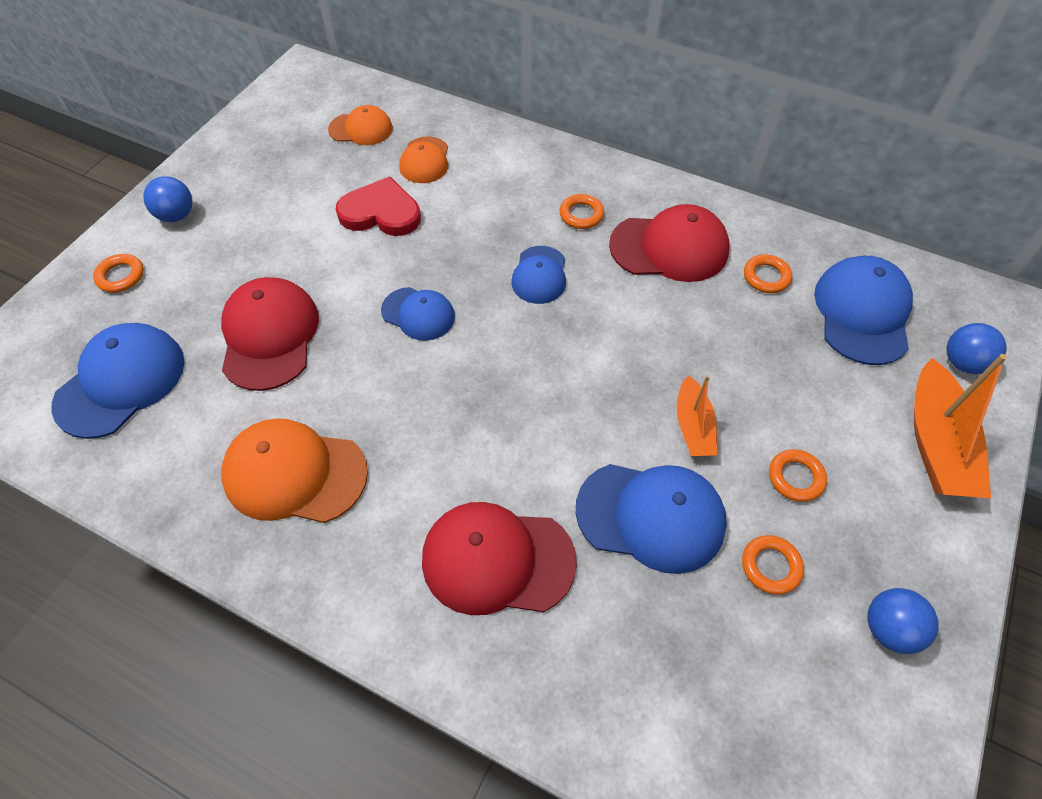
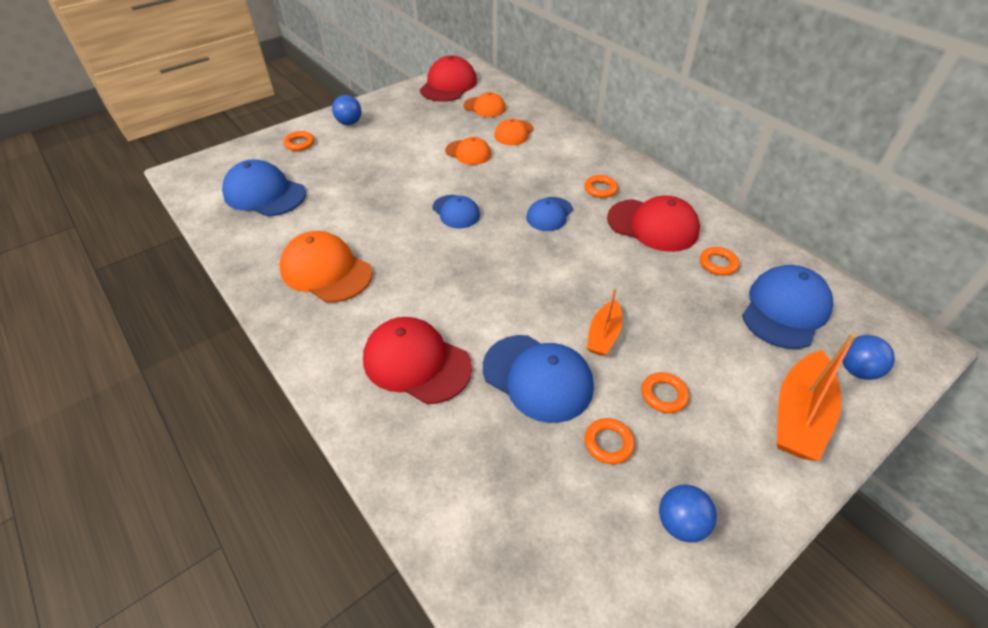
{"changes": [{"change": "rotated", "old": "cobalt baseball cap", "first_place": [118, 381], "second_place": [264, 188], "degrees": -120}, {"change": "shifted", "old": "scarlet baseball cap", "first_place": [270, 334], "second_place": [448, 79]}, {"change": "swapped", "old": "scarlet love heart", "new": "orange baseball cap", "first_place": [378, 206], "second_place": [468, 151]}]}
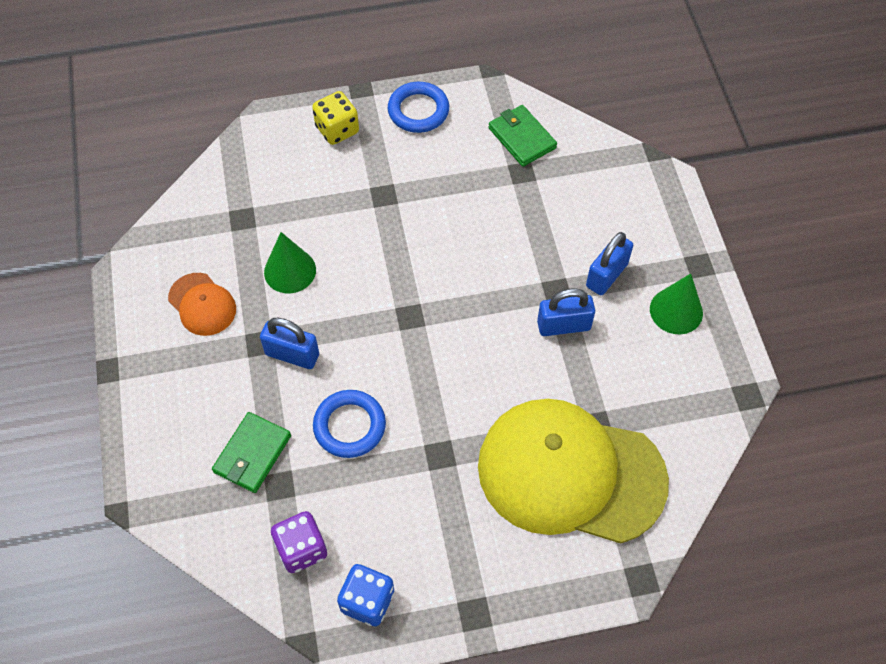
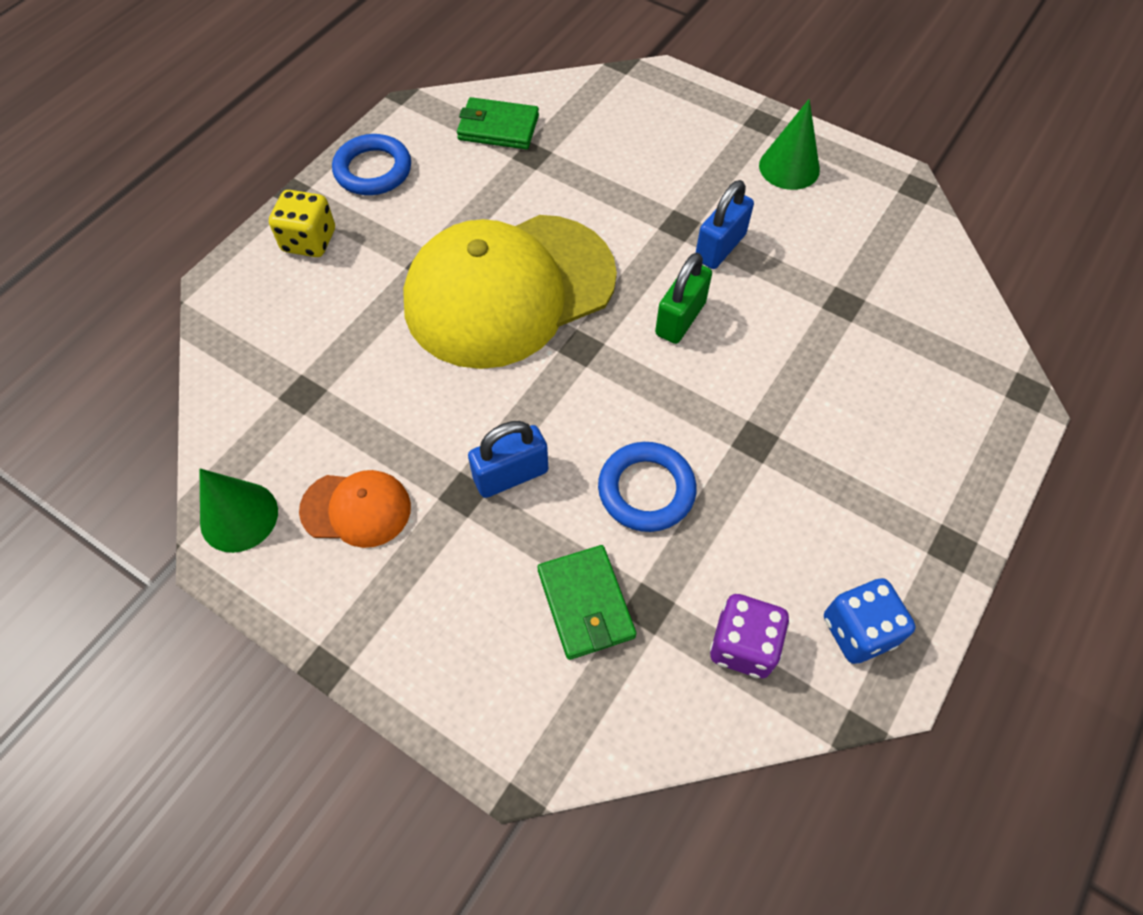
{"changes": [{"change": "shifted", "old": "green cone shape", "first_place": [290, 262], "second_place": [239, 511]}, {"change": "shifted", "old": "yellow baseball cap", "first_place": [573, 471], "second_place": [510, 292]}, {"change": "new", "new": "green padlock", "second_place": [683, 298]}, {"change": "gone", "old": "cobalt padlock", "first_place": [609, 263]}]}
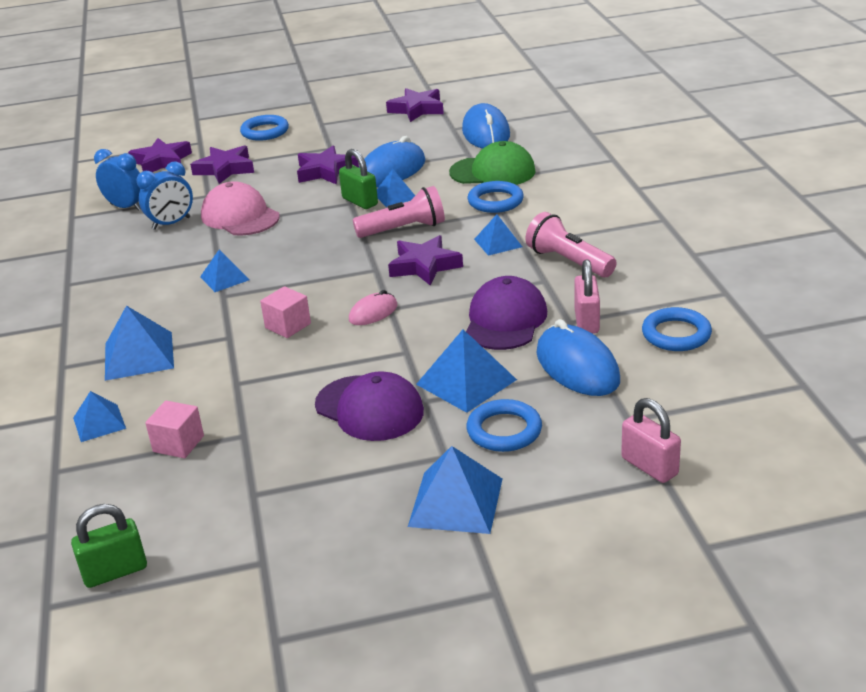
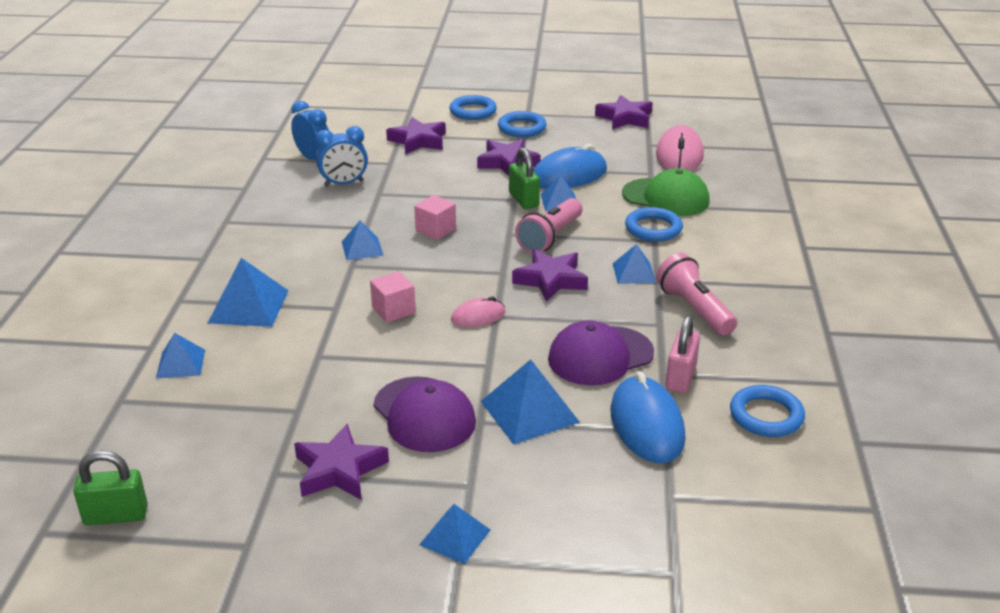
{"changes": [{"change": "shifted", "old": "violet five-pointed star", "first_place": [160, 155], "second_place": [341, 462]}, {"change": "shifted", "old": "rose-pink block", "first_place": [174, 429], "second_place": [435, 217]}, {"change": "scaled", "old": "cobalt solid pyramid", "first_place": [455, 490], "second_place": [454, 534], "factor": 0.62}, {"change": "shifted", "old": "cobalt hoop", "first_place": [504, 425], "second_place": [522, 124]}, {"change": "rotated", "old": "rose-pink pocket torch", "first_place": [399, 212], "second_place": [548, 226], "degrees": 120}, {"change": "rotated", "old": "violet baseball cap", "first_place": [506, 313], "second_place": [601, 353], "degrees": -150}, {"change": "repainted", "old": "cobalt computer mouse", "new": "rose-pink computer mouse", "first_place": [486, 125], "second_place": [680, 148]}, {"change": "gone", "old": "rose-pink baseball cap", "first_place": [240, 208]}, {"change": "gone", "old": "rose-pink padlock", "first_place": [651, 440]}]}
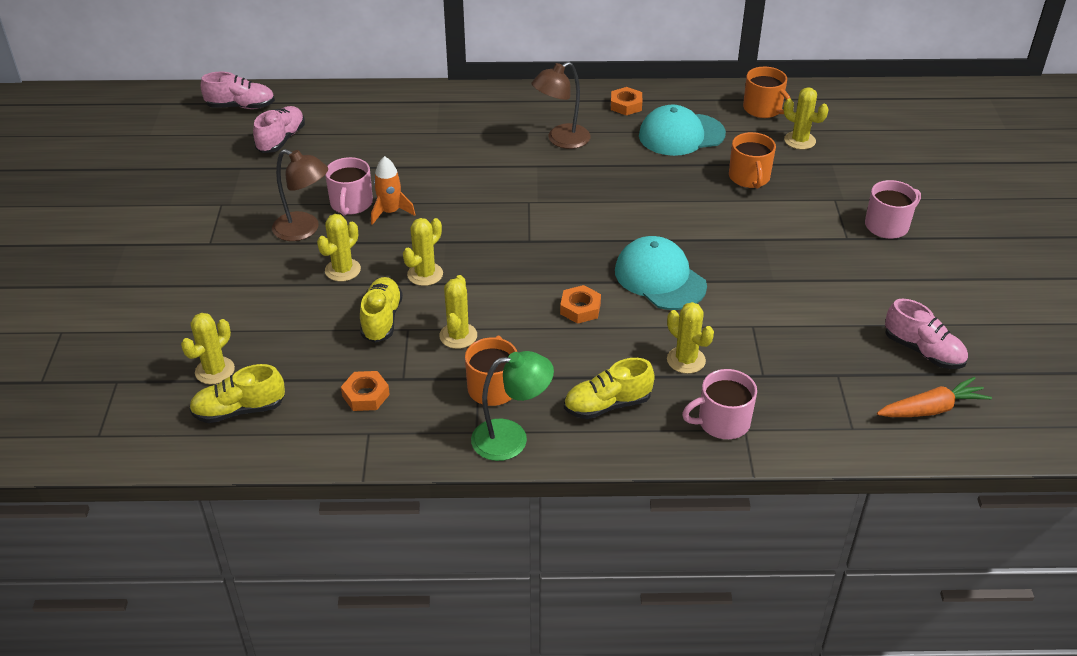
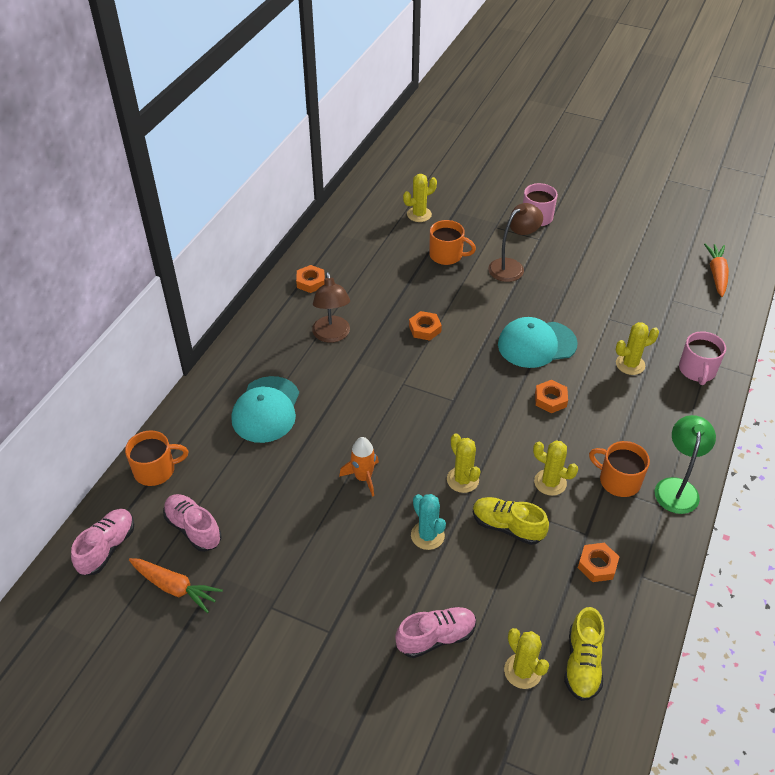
{"changes": [{"change": "shifted", "old": "orange tea mug", "first_place": [767, 92], "second_place": [156, 458]}, {"change": "new", "new": "orange toy carrot", "second_place": [176, 585]}, {"change": "shifted", "old": "aqua baseball cap", "first_place": [682, 130], "second_place": [265, 409]}, {"change": "shifted", "old": "rose-pink shoe", "first_place": [926, 333], "second_place": [435, 632]}, {"change": "new", "new": "orange nut", "second_place": [425, 326]}, {"change": "repainted", "old": "yellow cactus", "new": "aqua cactus", "first_place": [339, 248], "second_place": [428, 522]}, {"change": "shifted", "old": "dark brown desk lamp", "first_place": [300, 195], "second_place": [515, 242]}, {"change": "gone", "old": "rose-pink tea mug", "first_place": [349, 186]}, {"change": "gone", "old": "yellow shoe", "first_place": [609, 388]}]}
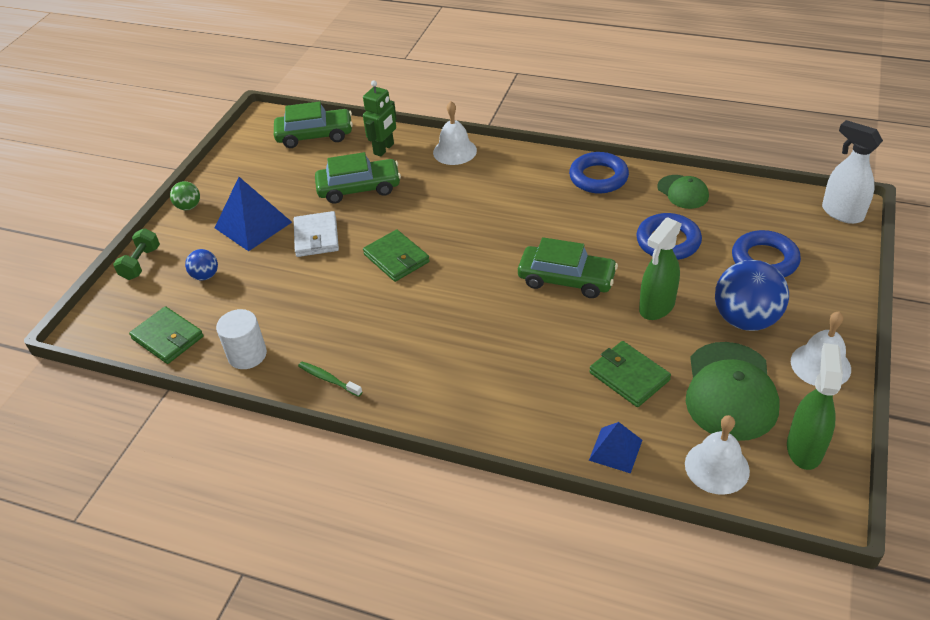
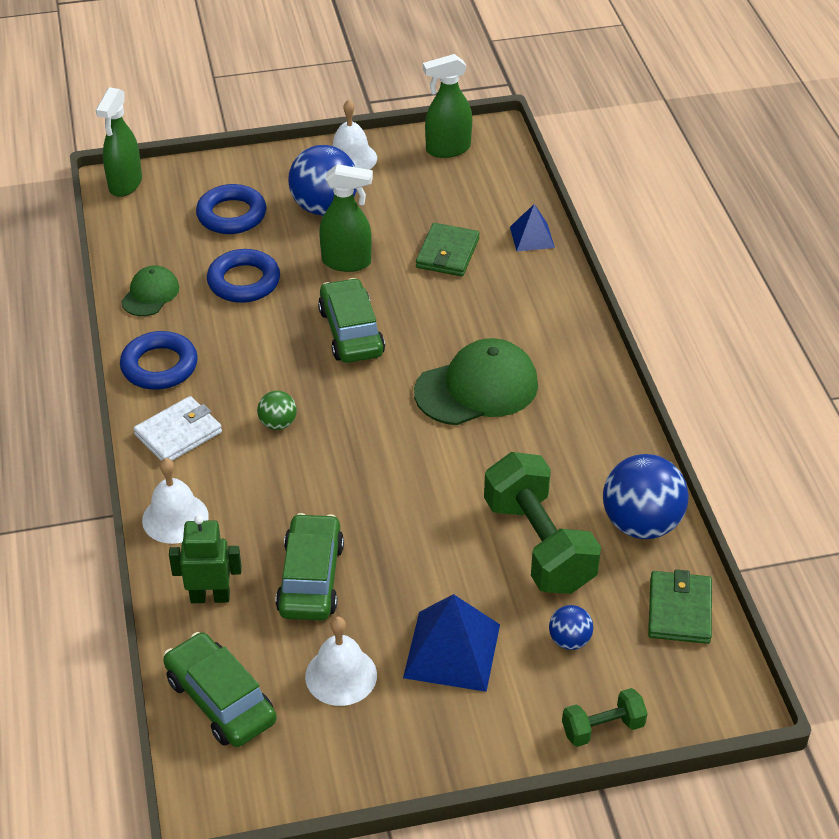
{"changes": [{"change": "repainted", "old": "white spray cleaner", "new": "green spray cleaner", "first_place": [852, 172], "second_place": [119, 142]}, {"change": "shifted", "old": "white wallet", "first_place": [316, 234], "second_place": [177, 428]}, {"change": "shifted", "old": "green sphere", "first_place": [185, 195], "second_place": [277, 410]}, {"change": "rotated", "old": "green automobile", "first_place": [358, 178], "second_place": [309, 566], "degrees": 45}, {"change": "shifted", "old": "white hand bell", "first_place": [717, 455], "second_place": [341, 661]}, {"change": "shifted", "old": "green baseball cap", "first_place": [733, 391], "second_place": [476, 381]}, {"change": "new", "new": "green free weight", "second_place": [542, 523]}, {"change": "swapped", "old": "white cylinder shape", "new": "cobalt sphere", "first_place": [241, 339], "second_place": [646, 496]}, {"change": "gone", "old": "green dental brush", "first_place": [330, 379]}, {"change": "gone", "old": "green wallet", "first_place": [396, 256]}]}
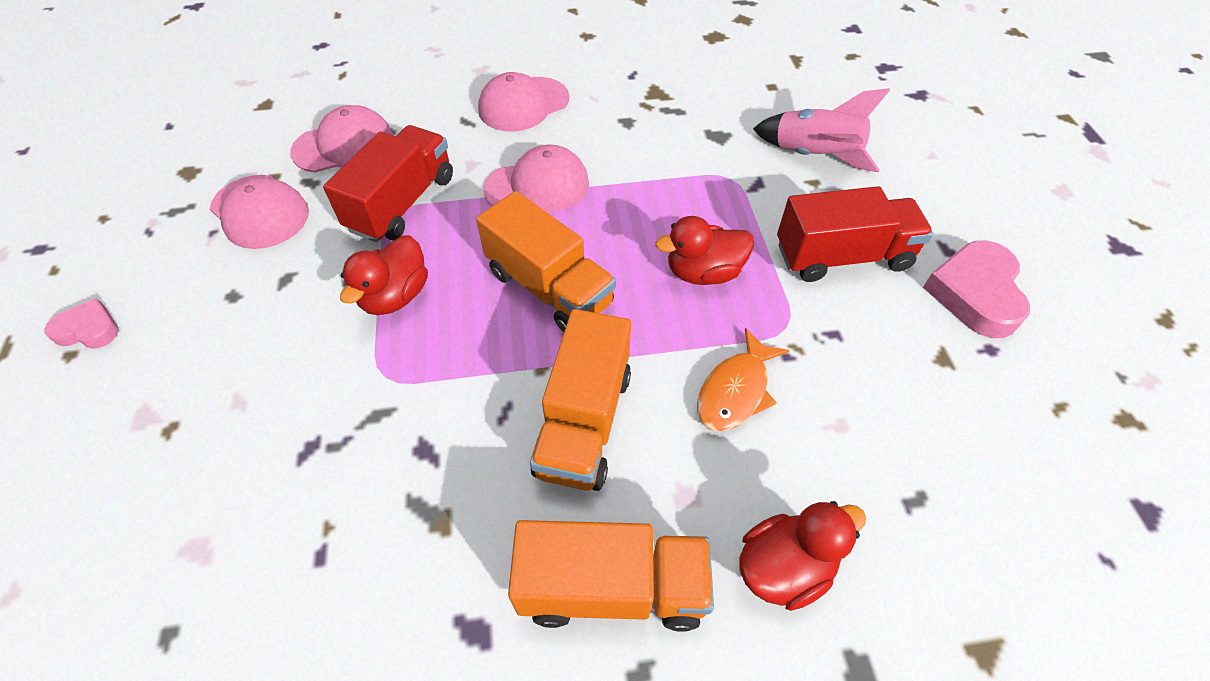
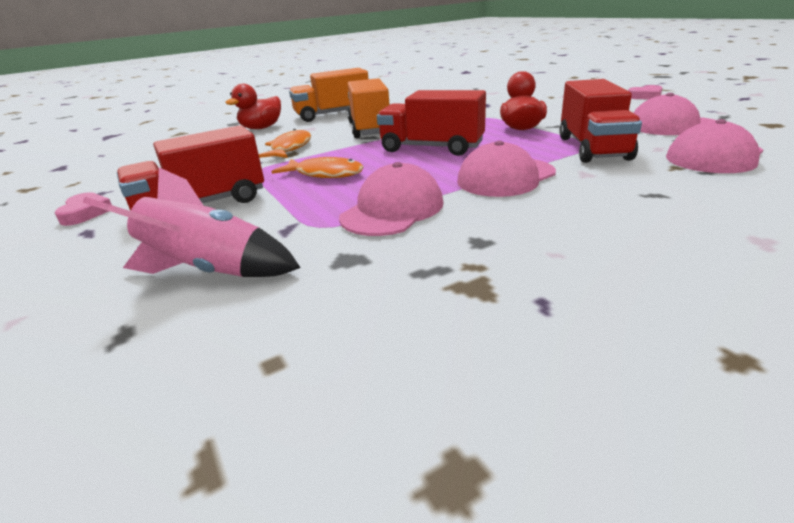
{"changes": [{"change": "scaled", "old": "rose-pink love heart", "first_place": [976, 289], "second_place": [83, 209], "factor": 0.57}, {"change": "swapped", "old": "scarlet rubber duck", "new": "orange fish", "first_place": [704, 250], "second_place": [318, 167]}, {"change": "shifted", "old": "rose-pink baseball cap", "first_place": [523, 102], "second_place": [391, 199]}, {"change": "repainted", "old": "orange toy truck", "new": "scarlet toy truck", "first_place": [546, 261], "second_place": [431, 123]}]}
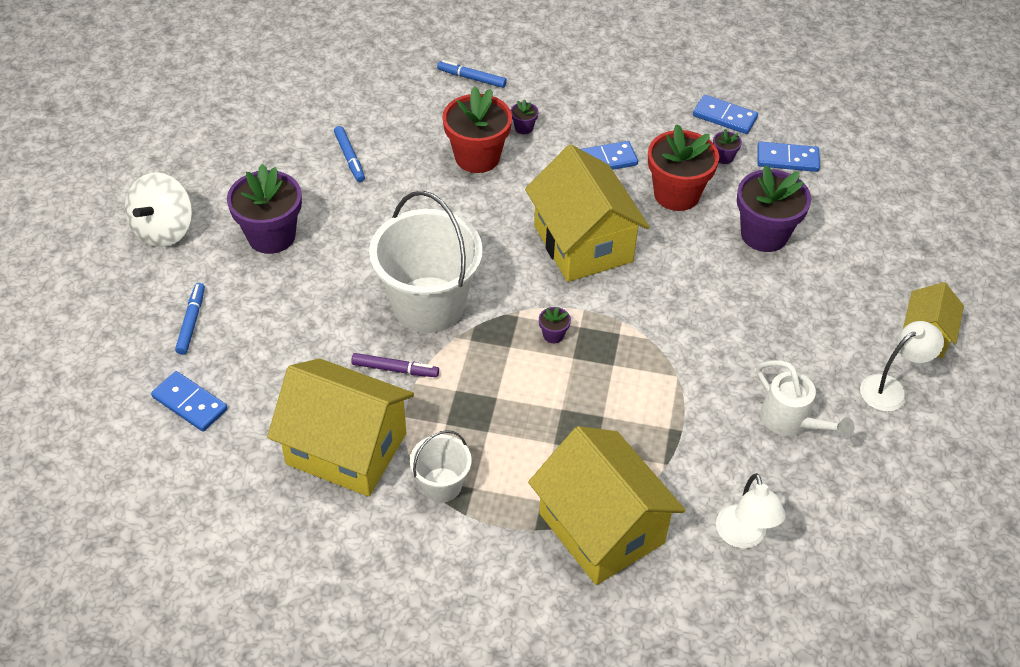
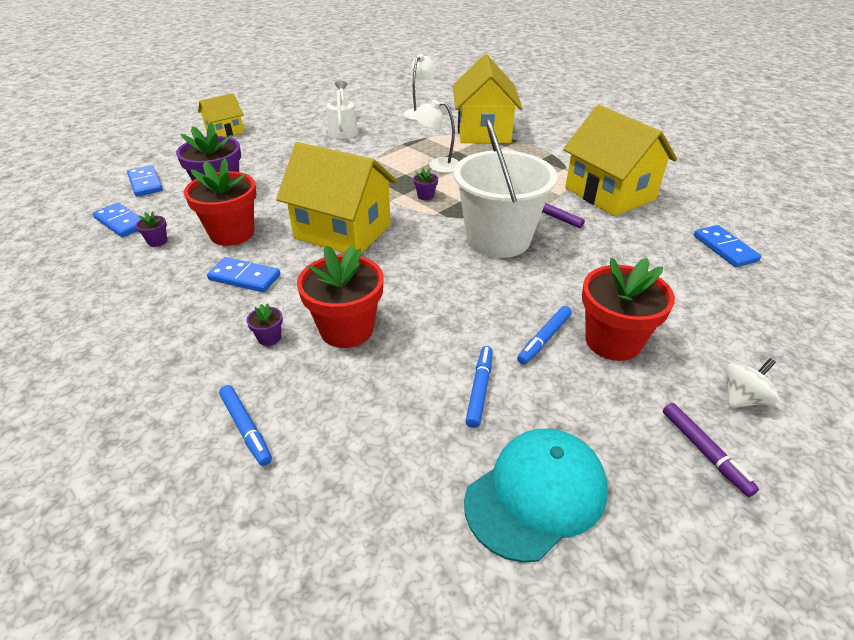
{"changes": [{"change": "shifted", "old": "cobalt domino", "first_place": [725, 114], "second_place": [145, 181]}, {"change": "rotated", "old": "yellow toy house", "first_place": [587, 213], "second_place": [336, 197], "degrees": -75}, {"change": "shifted", "old": "white desk lamp", "first_place": [902, 366], "second_place": [436, 136]}, {"change": "new", "new": "aqua baseball cap", "second_place": [535, 496]}, {"change": "shifted", "old": "cobalt marker", "first_place": [190, 319], "second_place": [544, 335]}, {"change": "repainted", "old": "violet plant pot", "new": "scarlet plant pot", "first_place": [264, 209], "second_place": [628, 309]}, {"change": "new", "new": "violet marker", "second_place": [711, 450]}, {"change": "scaled", "old": "white whirligig", "first_place": [158, 209], "second_place": [752, 383], "factor": 0.6}, {"change": "gone", "old": "white sand bucket", "first_place": [441, 466]}]}
